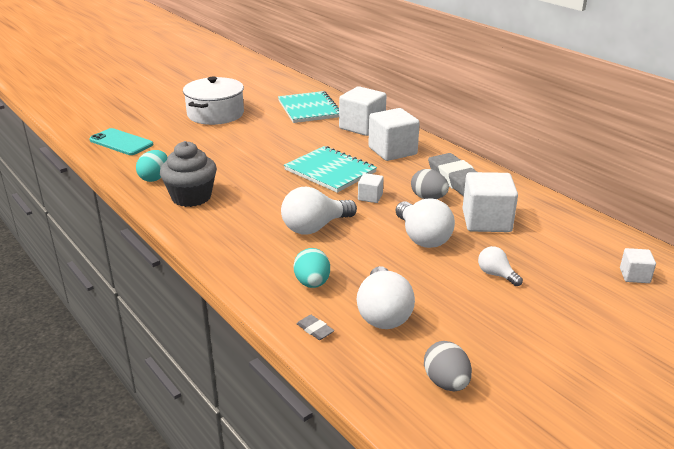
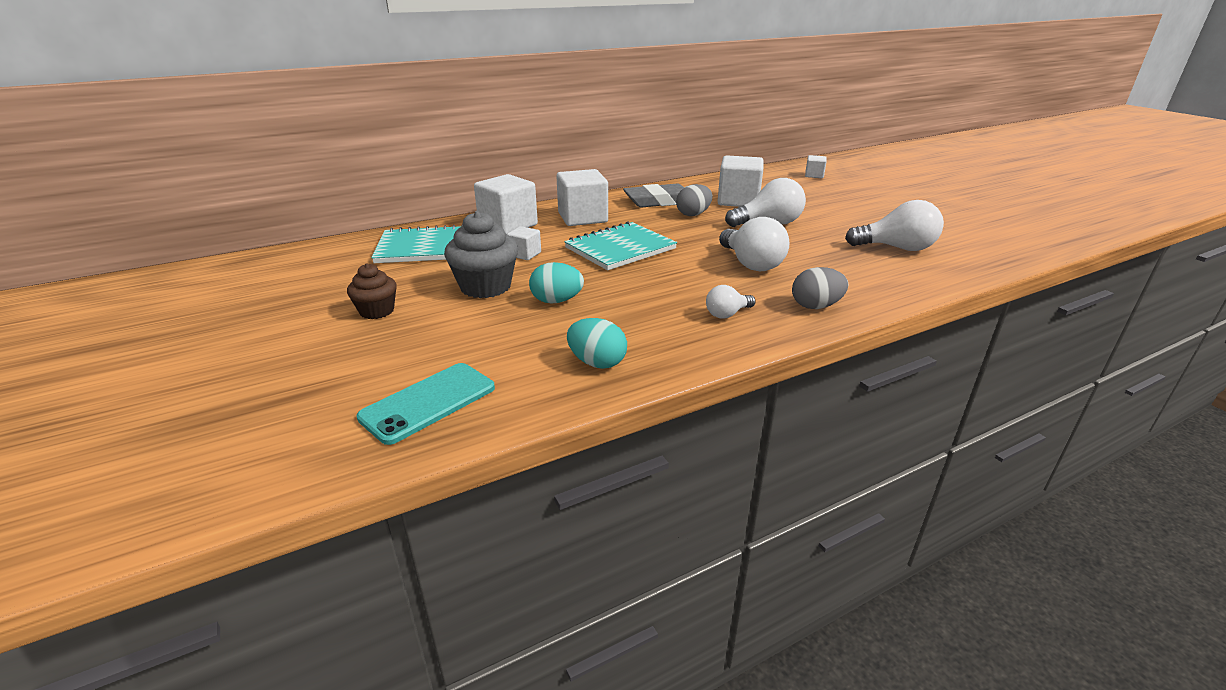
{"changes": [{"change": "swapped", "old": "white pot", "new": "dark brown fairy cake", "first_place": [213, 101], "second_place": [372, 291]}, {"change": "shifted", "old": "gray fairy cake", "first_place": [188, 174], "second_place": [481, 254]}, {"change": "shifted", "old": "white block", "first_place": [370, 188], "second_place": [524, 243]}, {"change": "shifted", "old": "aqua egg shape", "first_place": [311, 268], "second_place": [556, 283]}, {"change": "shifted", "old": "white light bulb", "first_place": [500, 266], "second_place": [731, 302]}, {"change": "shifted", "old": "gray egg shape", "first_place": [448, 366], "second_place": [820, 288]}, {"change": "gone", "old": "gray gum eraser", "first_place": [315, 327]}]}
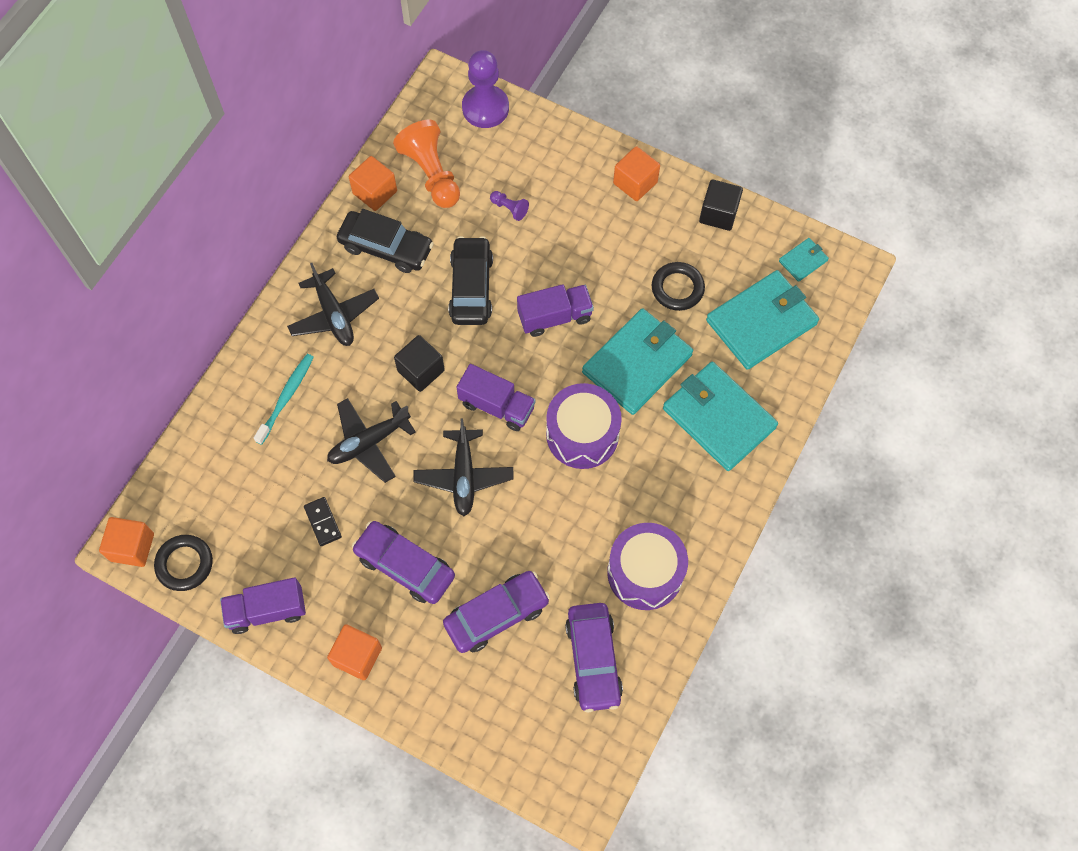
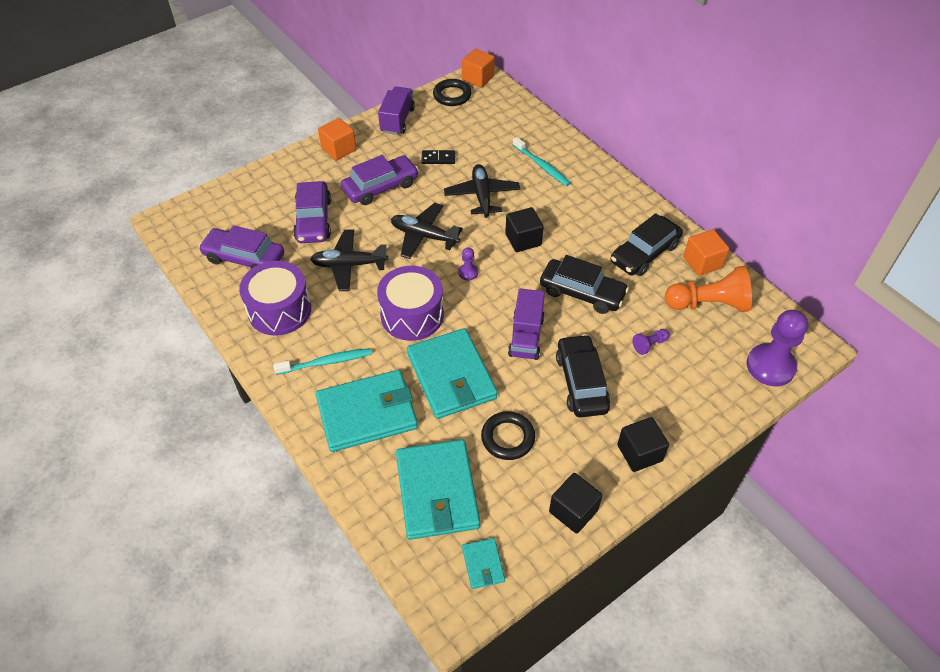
{"changes": [{"change": "new", "new": "aqua dental brush", "second_place": [322, 361]}, {"change": "shifted", "old": "ebony toy plane", "first_place": [333, 304], "second_place": [349, 260]}, {"change": "swapped", "old": "violet toy truck", "new": "violet pawn", "first_place": [496, 397], "second_place": [468, 264]}, {"change": "new", "new": "ebony automobile", "second_place": [583, 375]}, {"change": "repainted", "old": "orange block", "new": "ebony block", "first_place": [636, 173], "second_place": [643, 444]}]}
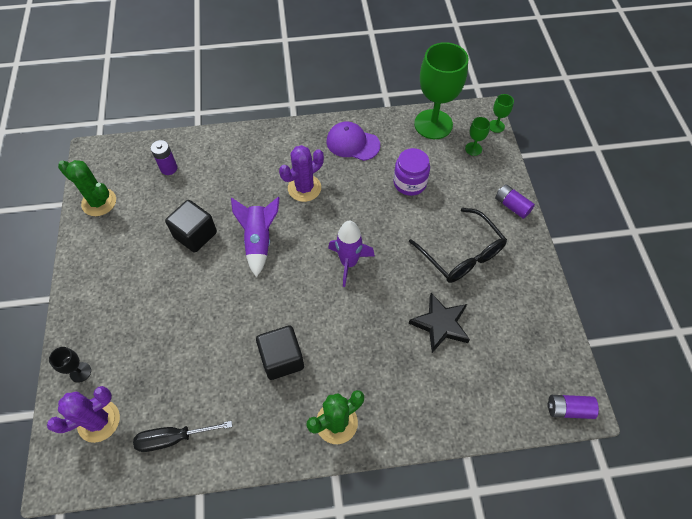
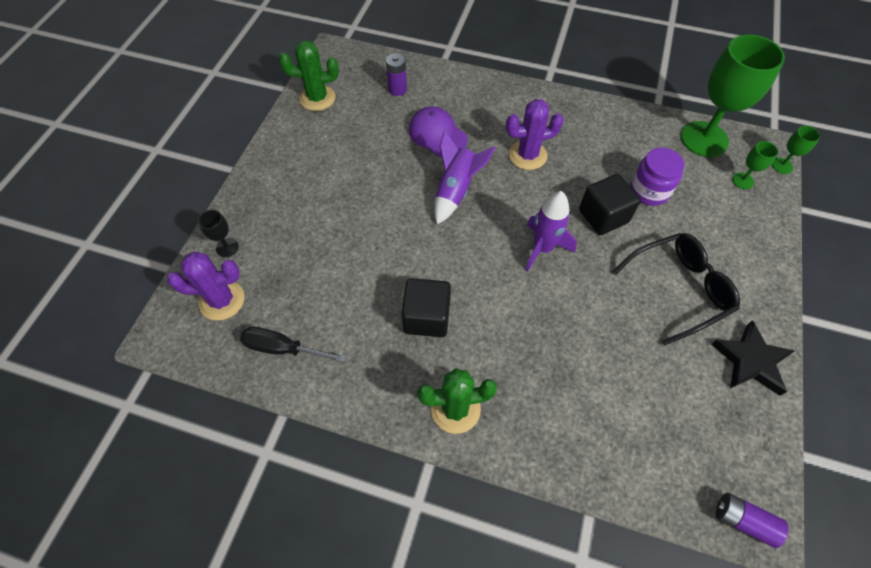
{"changes": [{"change": "rotated", "old": "green cactus", "first_place": [87, 188], "second_place": [309, 75], "degrees": -60}, {"change": "shifted", "old": "violet baseball cap", "first_place": [353, 141], "second_place": [438, 131]}, {"change": "shifted", "old": "ebony block", "first_place": [191, 226], "second_place": [610, 204]}, {"change": "rotated", "old": "ebony glasses", "first_place": [458, 245], "second_place": [676, 289], "degrees": -105}, {"change": "shifted", "old": "ebony five-pointed star", "first_place": [439, 323], "second_place": [753, 358]}, {"change": "gone", "old": "violet battery", "first_place": [515, 201]}]}
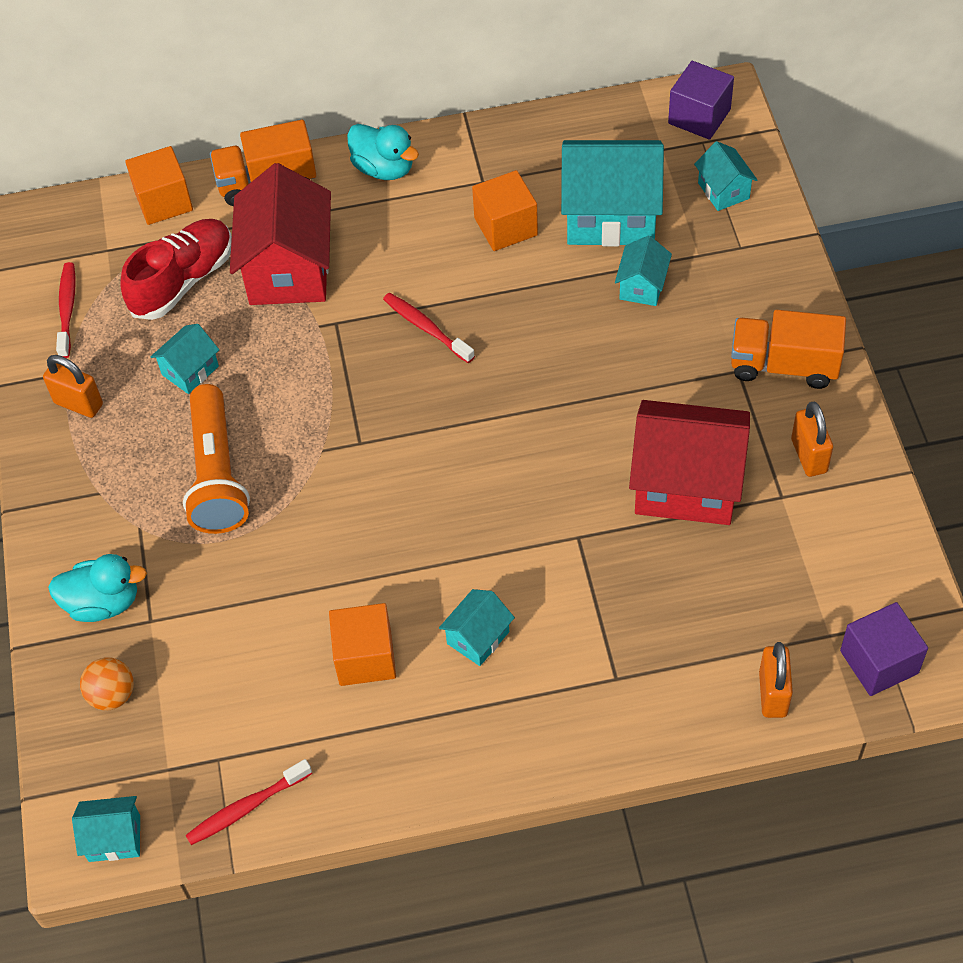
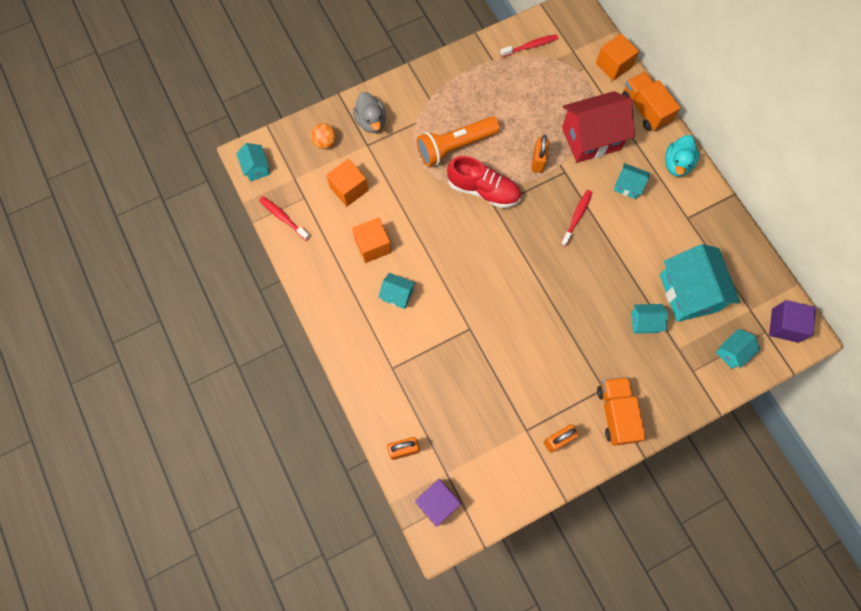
{"changes": [{"change": "shifted", "old": "orange block", "first_place": [505, 210], "second_place": [347, 183]}, {"change": "repainted", "old": "aqua rubber duck", "new": "gray rubber duck", "first_place": [97, 588], "second_place": [369, 112]}, {"change": "shifted", "old": "scarlet shoe", "first_place": [176, 269], "second_place": [484, 182]}, {"change": "shifted", "old": "orange padlock", "first_place": [73, 386], "second_place": [540, 154]}, {"change": "shifted", "old": "aqua toy house", "first_place": [185, 359], "second_place": [632, 181]}, {"change": "gone", "old": "scarlet toy house", "first_place": [689, 462]}]}
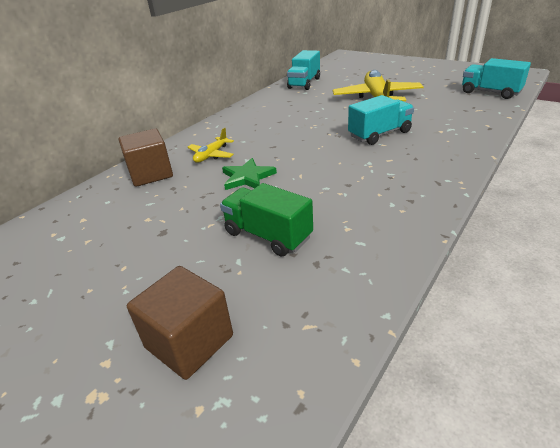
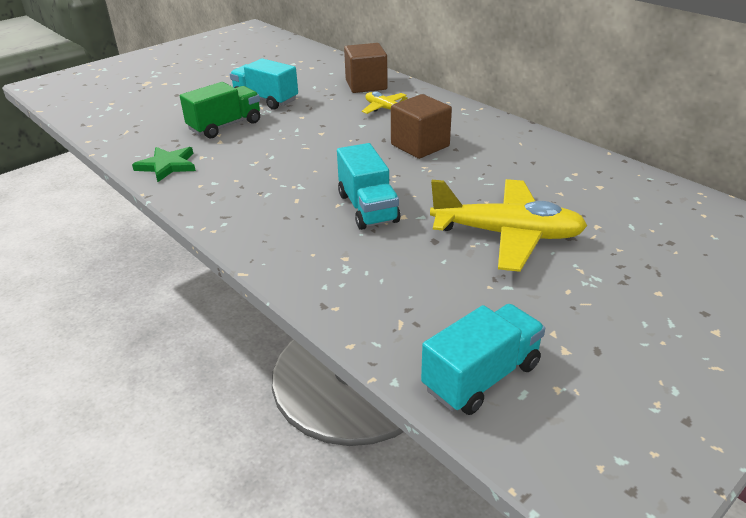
{"changes": [{"change": "shifted", "old": "green five-pointed star", "first_place": [249, 174], "second_place": [164, 164]}, {"change": "shifted", "old": "aqua toy truck", "first_place": [303, 70], "second_place": [264, 84]}, {"change": "shifted", "old": "dark brown block", "first_place": [180, 323], "second_place": [421, 126]}]}
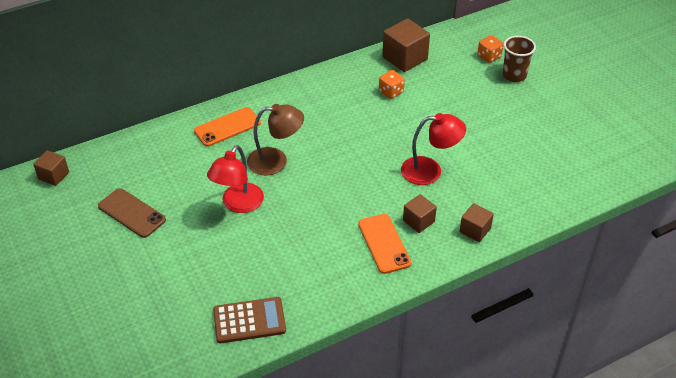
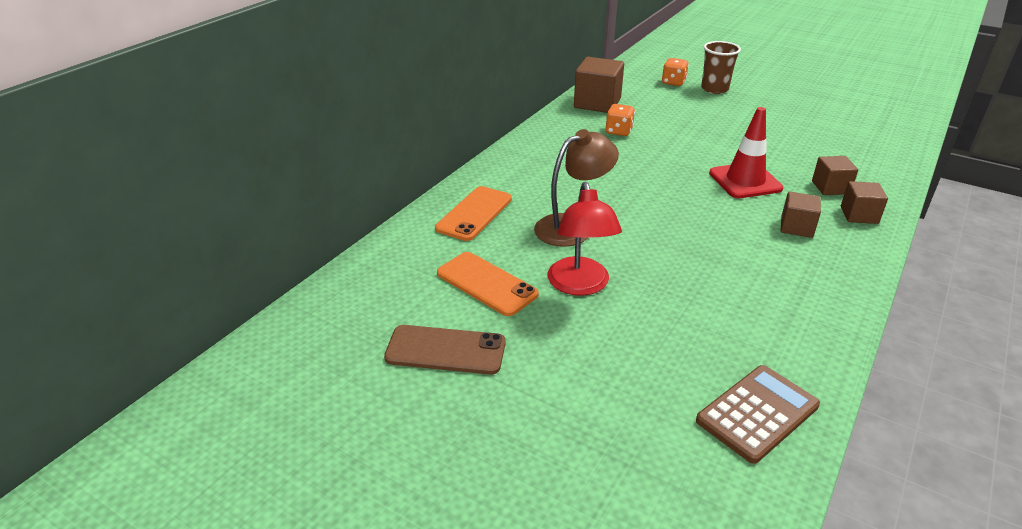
{"changes": [{"change": "shifted", "old": "orange smartphone", "first_place": [384, 244], "second_place": [488, 284]}, {"change": "swapped", "old": "scarlet desk lamp", "new": "scarlet safety cone", "first_place": [433, 149], "second_place": [746, 152]}, {"change": "shifted", "old": "dark brown block", "first_place": [51, 168], "second_place": [835, 175]}]}
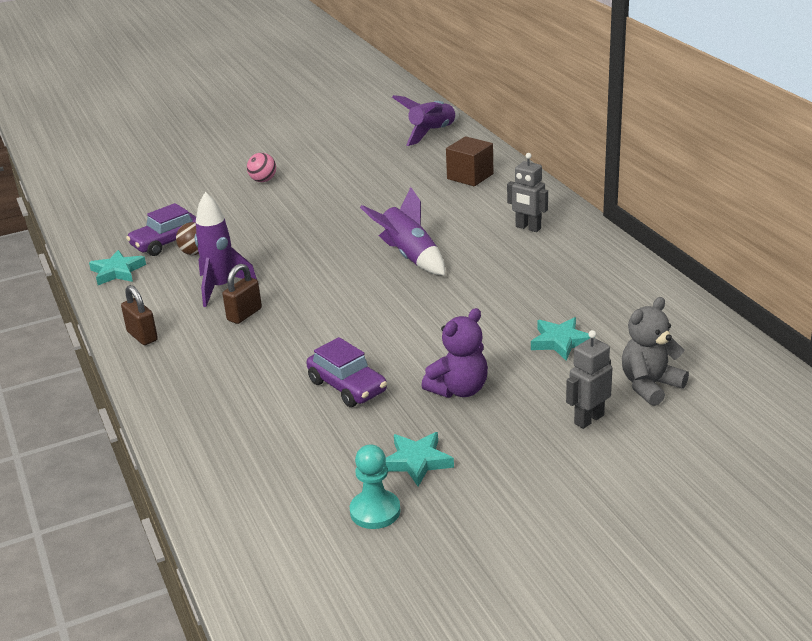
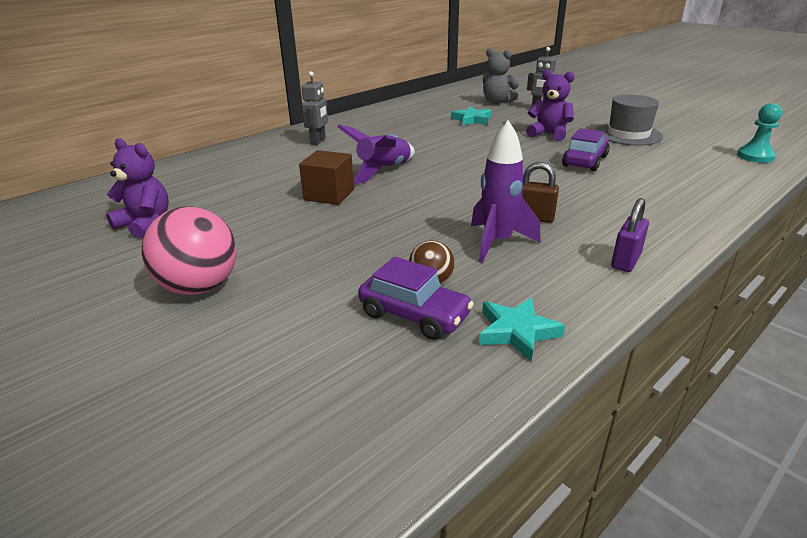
{"changes": [{"change": "new", "new": "violet teddy bear", "second_place": [137, 188]}, {"change": "scaled", "old": "rose-pink sphere", "first_place": [261, 167], "second_place": [189, 250], "factor": 1.89}, {"change": "shifted", "old": "dark brown block", "first_place": [470, 161], "second_place": [326, 177]}, {"change": "swapped", "old": "aqua five-pointed star", "new": "gray top hat", "first_place": [420, 459], "second_place": [629, 120]}, {"change": "repainted", "old": "dark brown padlock", "new": "violet padlock", "first_place": [139, 315], "second_place": [630, 235]}, {"change": "shifted", "old": "aqua pawn", "first_place": [375, 486], "second_place": [759, 133]}, {"change": "gone", "old": "violet rocket", "first_place": [425, 120]}]}
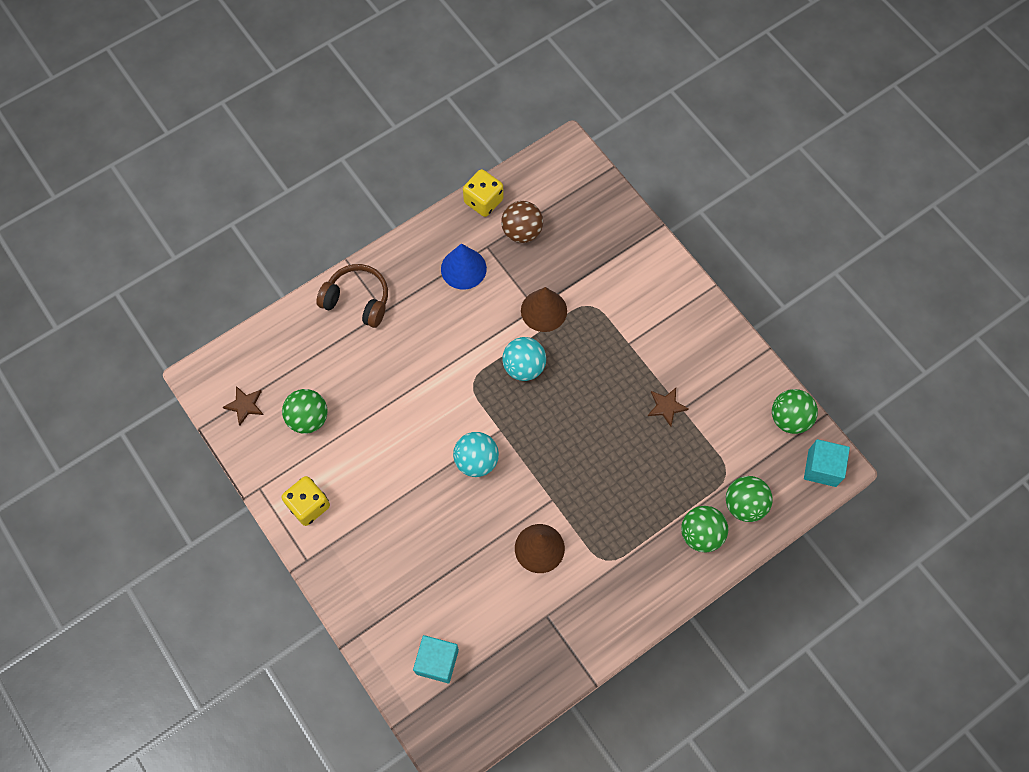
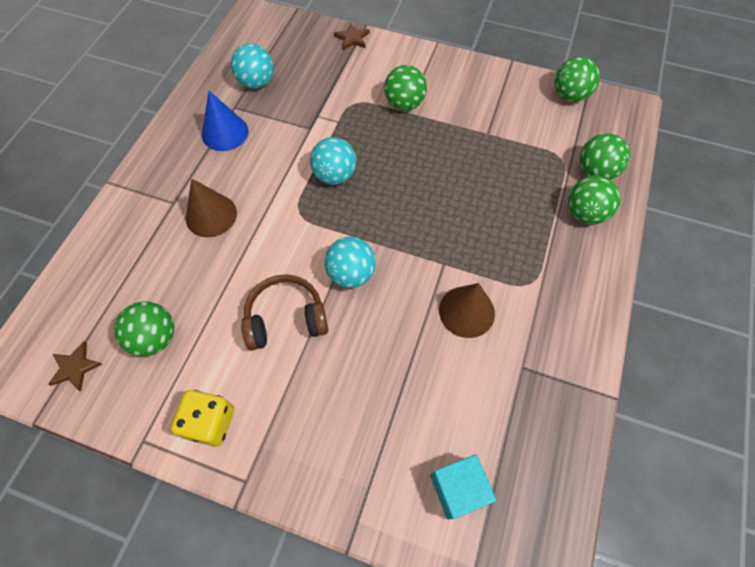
{"changes": [{"change": "shifted", "old": "dark brown cone shape", "first_place": [544, 309], "second_place": [211, 208]}, {"change": "repainted", "old": "dark brown sphere", "new": "aqua sphere", "first_place": [522, 222], "second_place": [252, 66]}, {"change": "shifted", "old": "dark brown over-ear headphones", "first_place": [352, 296], "second_place": [284, 312]}, {"change": "shifted", "old": "dark brown five-pointed star", "first_place": [668, 407], "second_place": [352, 36]}, {"change": "new", "new": "green sphere", "second_place": [405, 88]}, {"change": "gone", "old": "yellow dice", "first_place": [483, 193]}, {"change": "gone", "old": "aqua block", "first_place": [827, 463]}]}
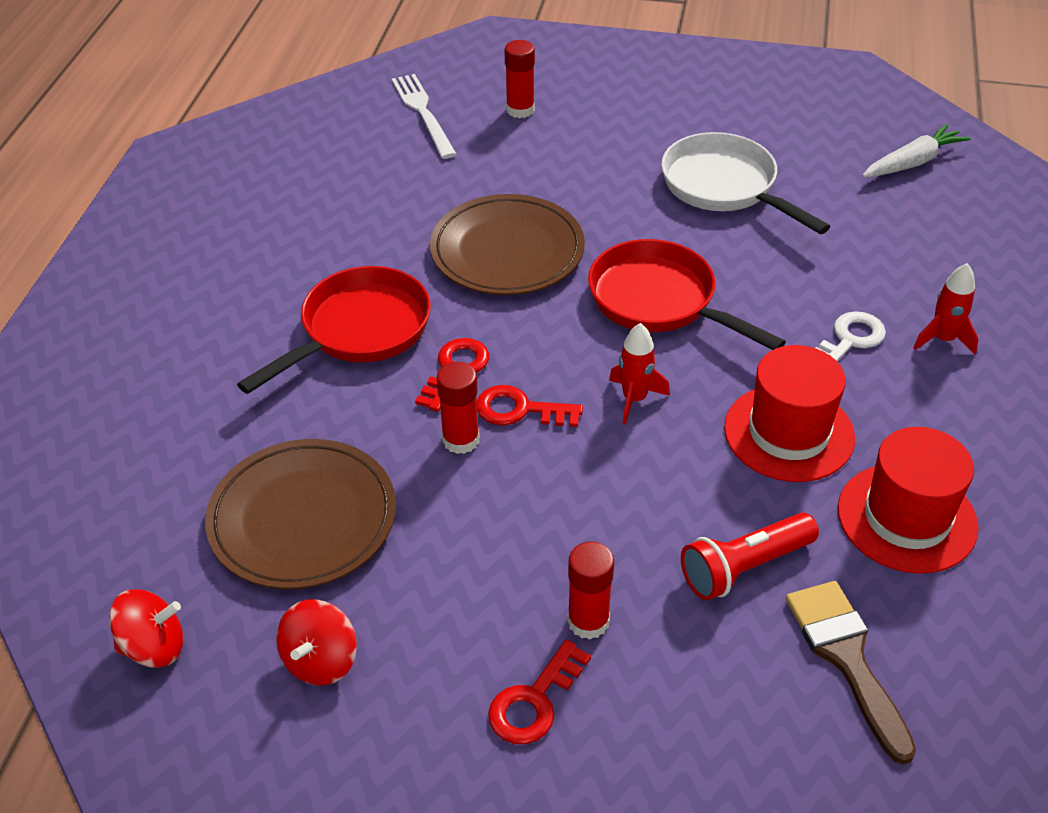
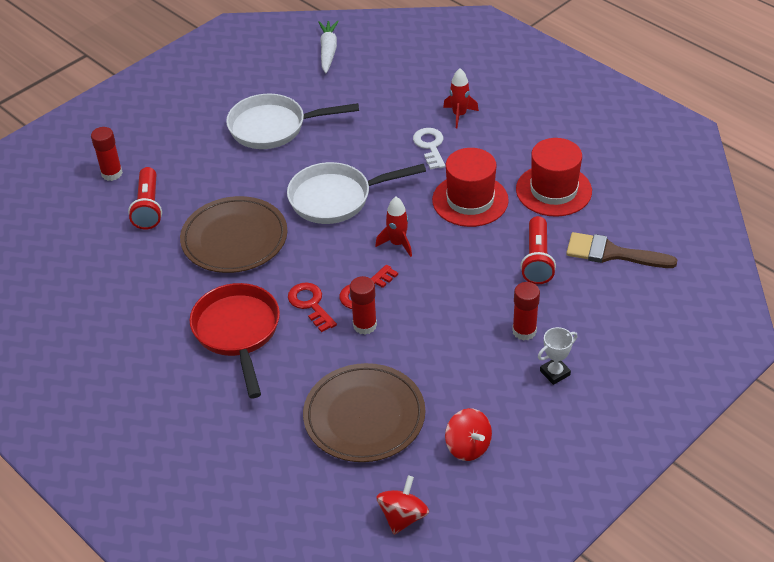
{"changes": [{"change": "new", "new": "scarlet pocket torch", "second_place": [145, 198]}, {"change": "repainted", "old": "scarlet skillet", "new": "white skillet", "first_place": [687, 294], "second_place": [356, 193]}, {"change": "swapped", "old": "scarlet key", "new": "white trophy", "first_place": [539, 691], "second_place": [557, 356]}, {"change": "gone", "old": "white dinner fork", "first_place": [424, 116]}]}
